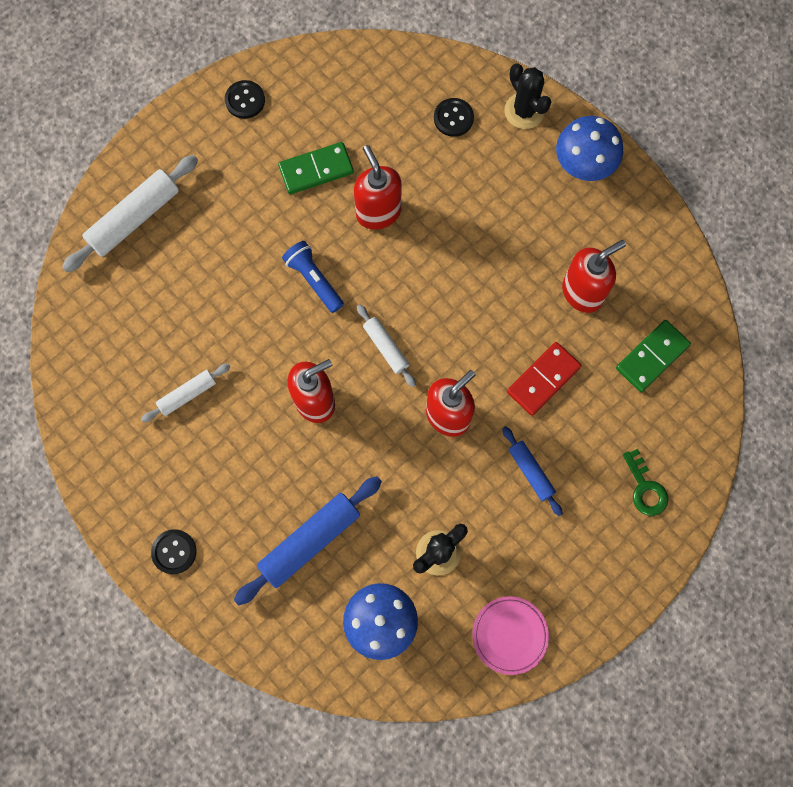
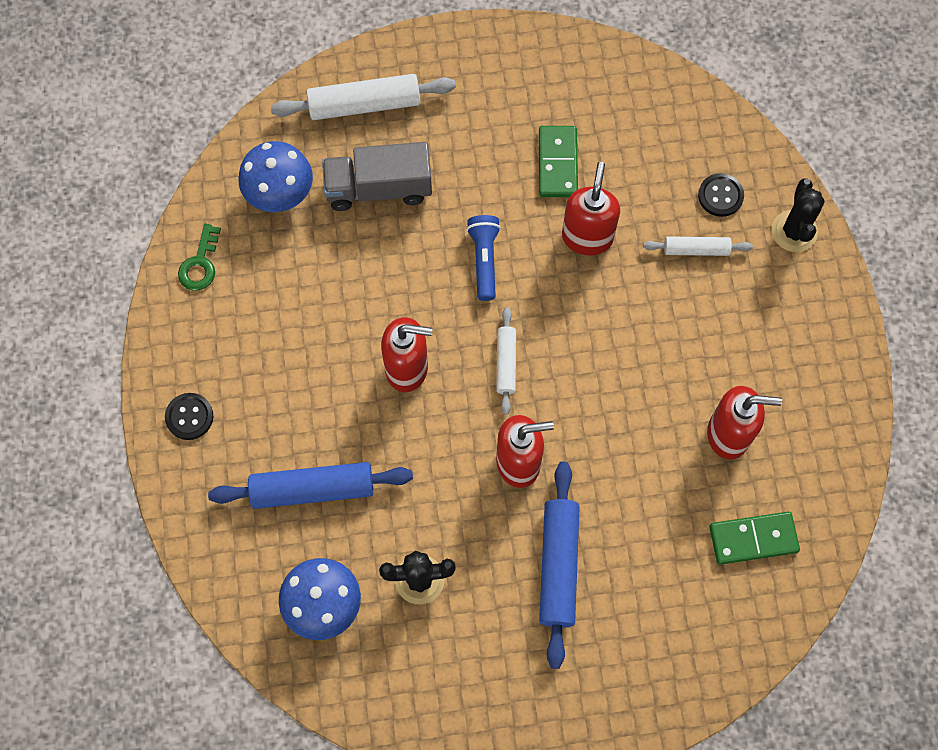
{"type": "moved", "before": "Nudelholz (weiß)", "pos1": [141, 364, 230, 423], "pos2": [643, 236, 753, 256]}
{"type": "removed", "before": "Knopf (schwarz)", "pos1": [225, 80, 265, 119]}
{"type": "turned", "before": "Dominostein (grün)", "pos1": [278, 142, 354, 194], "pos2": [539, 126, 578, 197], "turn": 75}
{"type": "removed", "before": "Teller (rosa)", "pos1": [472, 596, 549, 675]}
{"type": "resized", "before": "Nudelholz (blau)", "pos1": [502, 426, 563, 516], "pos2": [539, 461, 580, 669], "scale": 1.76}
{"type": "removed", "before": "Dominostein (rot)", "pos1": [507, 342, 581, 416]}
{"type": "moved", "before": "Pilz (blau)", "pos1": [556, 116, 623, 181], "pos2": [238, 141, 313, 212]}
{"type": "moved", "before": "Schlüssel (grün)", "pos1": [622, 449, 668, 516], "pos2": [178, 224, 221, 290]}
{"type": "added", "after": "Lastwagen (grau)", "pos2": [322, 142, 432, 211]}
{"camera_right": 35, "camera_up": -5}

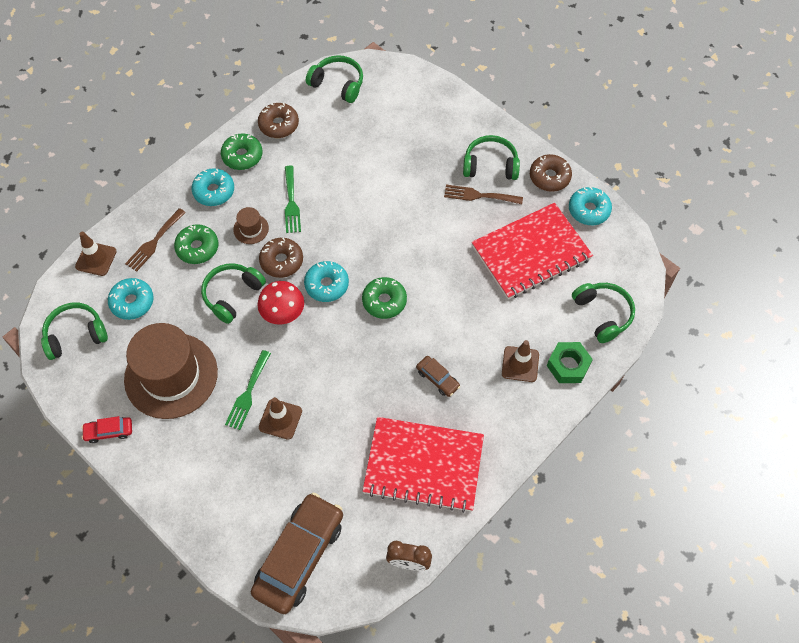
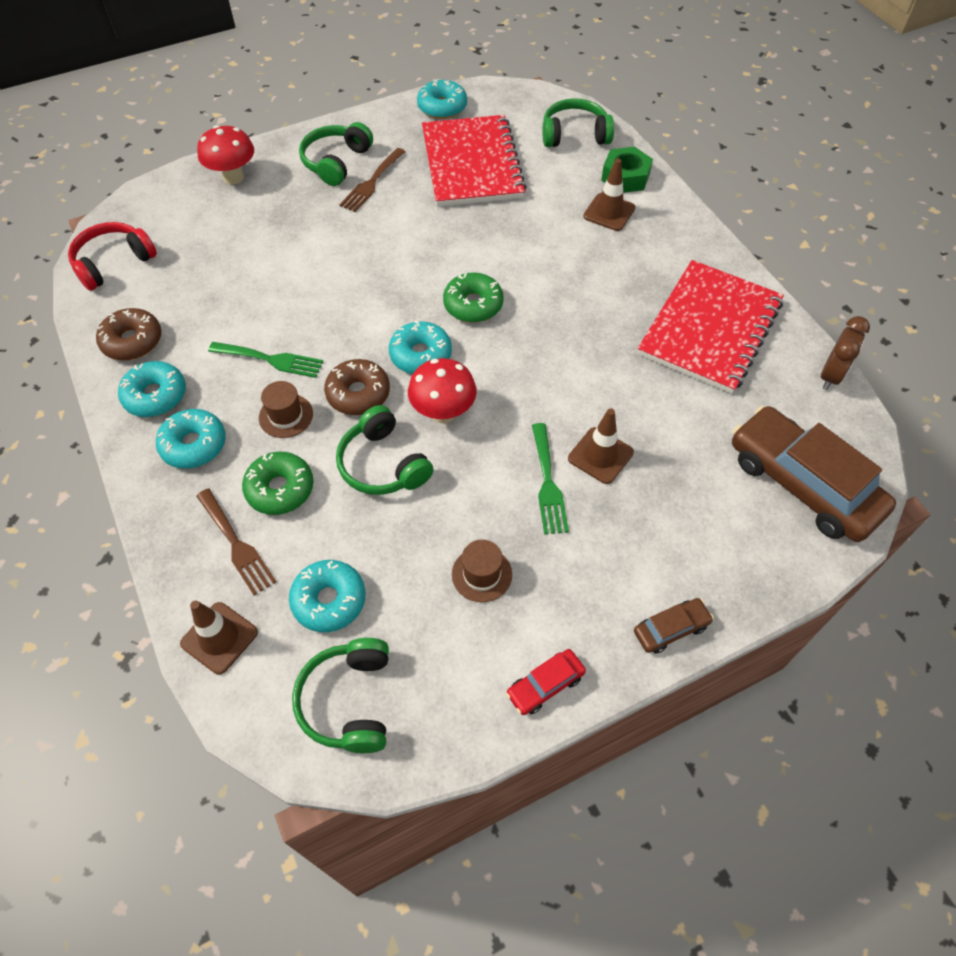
{"type": "turned", "before": "Auto (rot)", "pos1": [82, 416, 132, 443], "pos2": [506, 649, 586, 715], "turn": 45}
{"type": "resized", "before": "Hut (braun)", "pos1": [124, 323, 218, 419], "pos2": [452, 540, 512, 602], "scale": 0.41}
{"type": "recoloured", "before": "Donut (grün)", "after": "Donut (türkis)", "pos1": [221, 133, 262, 170], "pos2": [118, 361, 186, 417]}
{"type": "turned", "before": "Gabel (grün)", "pos1": [225, 350, 271, 430], "pos2": [532, 423, 569, 535], "turn": 45}
{"type": "recoloured", "before": "Kopfhörer (grün)", "after": "Kopfhörer (rot)", "pos1": [306, 55, 363, 103], "pos2": [68, 222, 157, 291]}
{"type": "moved", "before": "Auto (braun)", "pos1": [416, 356, 460, 397], "pos2": [634, 598, 714, 654]}
{"type": "removed", "before": "Donut (braun)", "pos1": [530, 154, 572, 192]}
{"type": "added", "after": "Pilz (rot)", "pos2": [197, 125, 254, 185]}
{"camera_right": -70, "camera_up": -5}

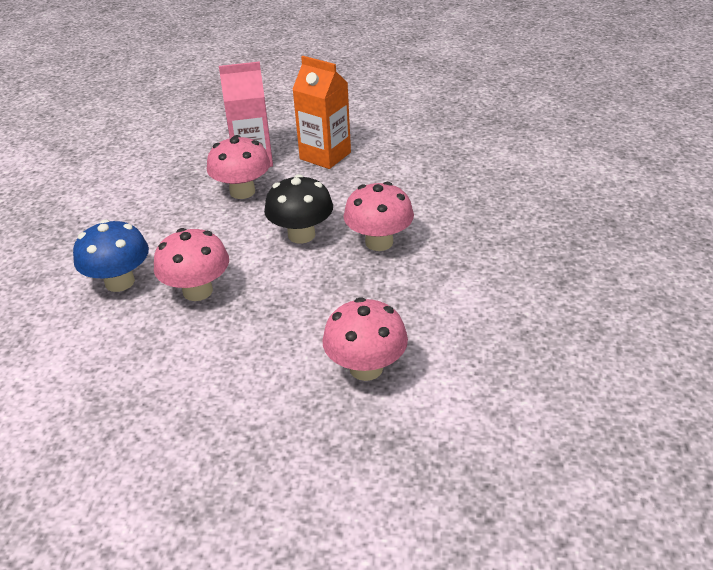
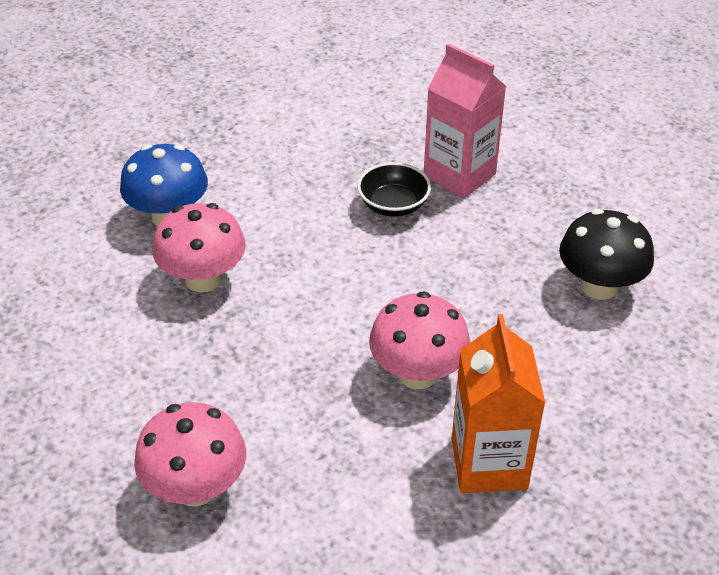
{"type": "replaced", "before": "Pilz (rosa)", "after": "Schüssel (schwarz)", "pos1": [207, 135, 270, 199], "pos2": [357, 162, 431, 217]}
{"type": "moved", "before": "Pilz (schwarz)", "pos1": [264, 174, 333, 244], "pos2": [559, 209, 654, 300]}
{"type": "moved", "before": "Getränkekarton (orange)", "pos1": [292, 56, 351, 169], "pos2": [452, 314, 545, 493]}
{"camera_right": 50, "camera_up": 5}

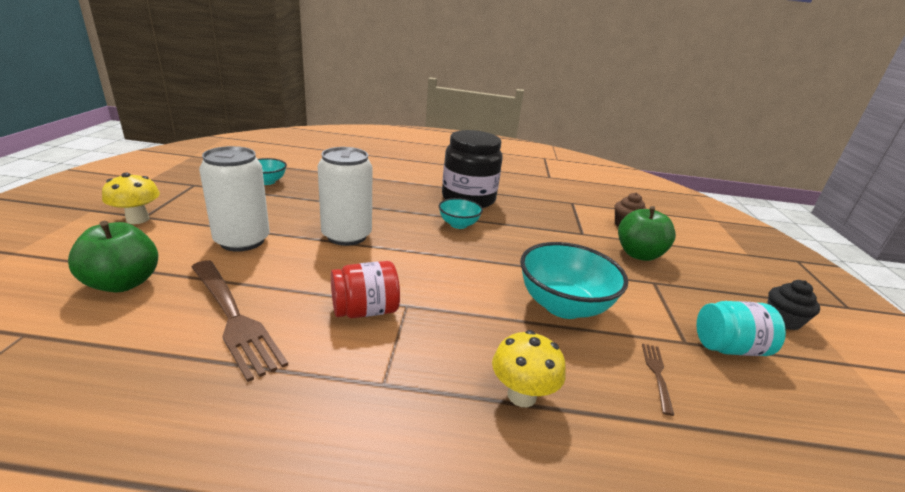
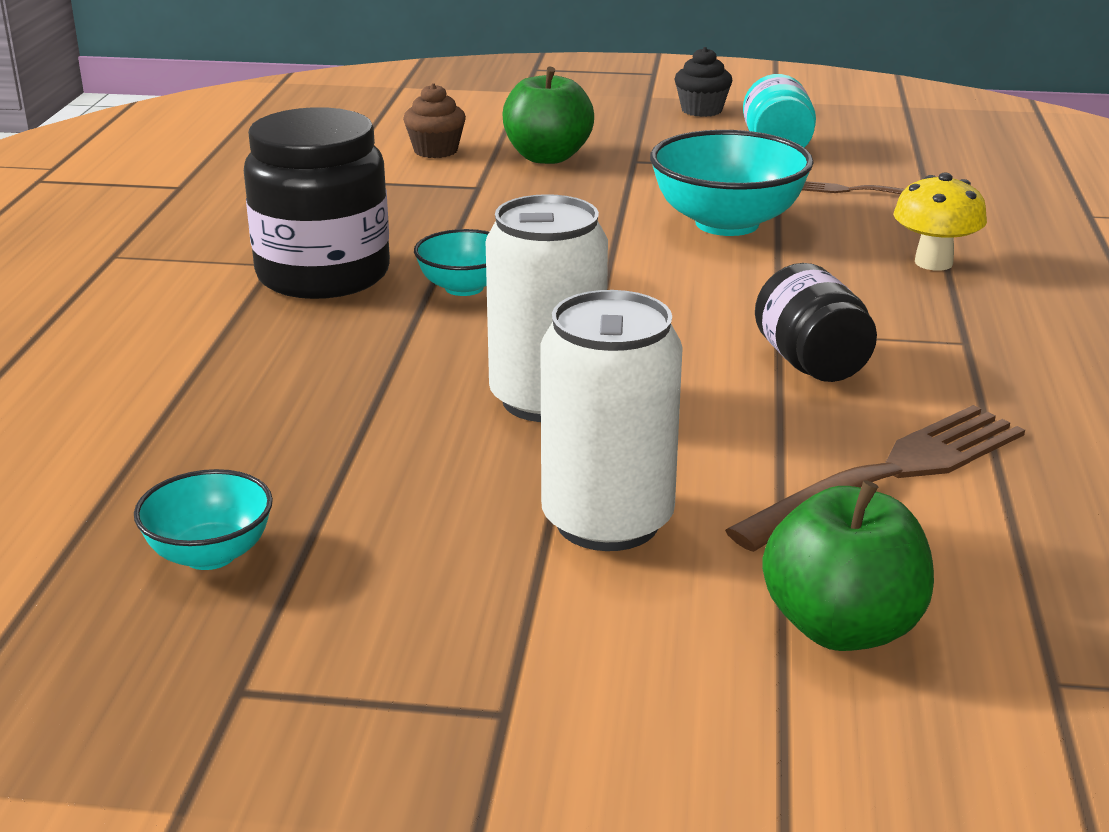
{"type": "removed", "before": "Pilz (gelb)", "pos1": [102, 173, 160, 224]}
{"type": "recoloured", "before": "Einmachglas (rot)", "after": "Einmachglas (schwarz)", "pos1": [331, 261, 400, 318], "pos2": [755, 263, 877, 382]}
{"camera_right": -85, "camera_up": 0}

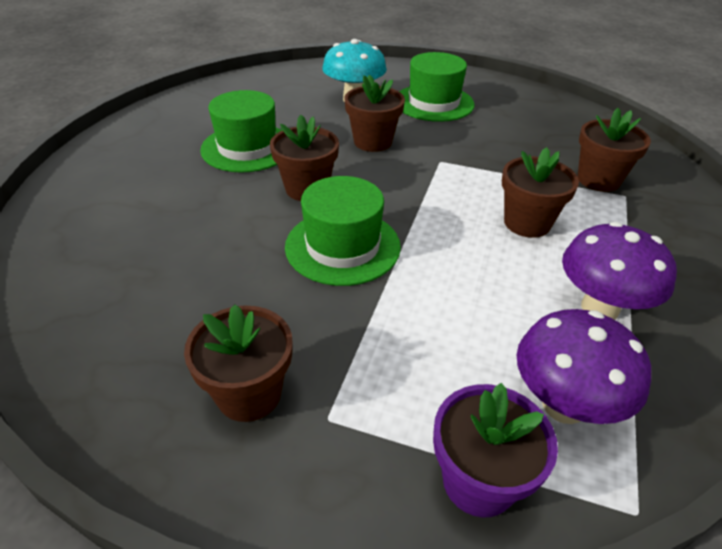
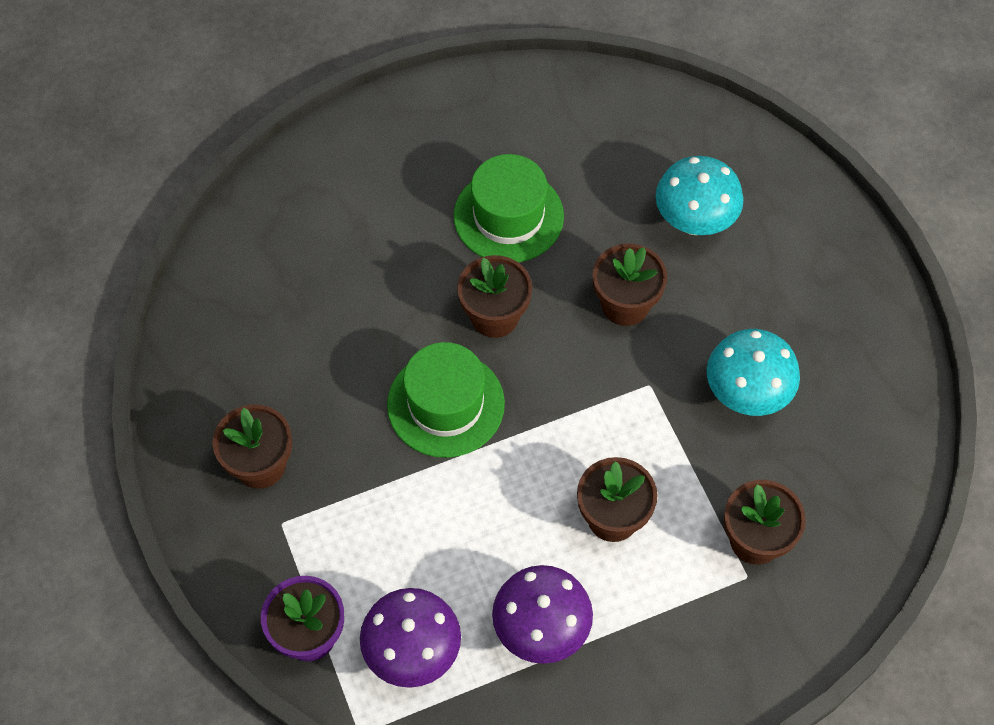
{"type": "removed", "before": "Hut (grün)", "pos1": [399, 52, 475, 122]}
{"type": "added", "after": "Pilz (türkis)", "pos2": [707, 329, 800, 416]}
{"camera_right": 50, "camera_up": 20}

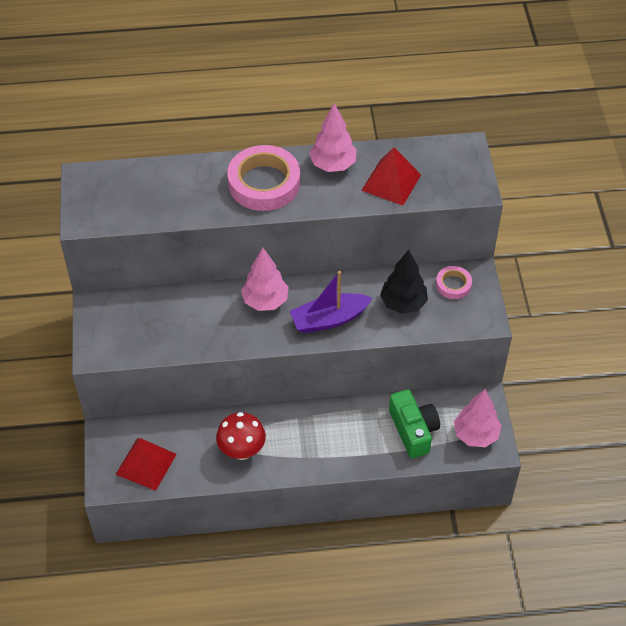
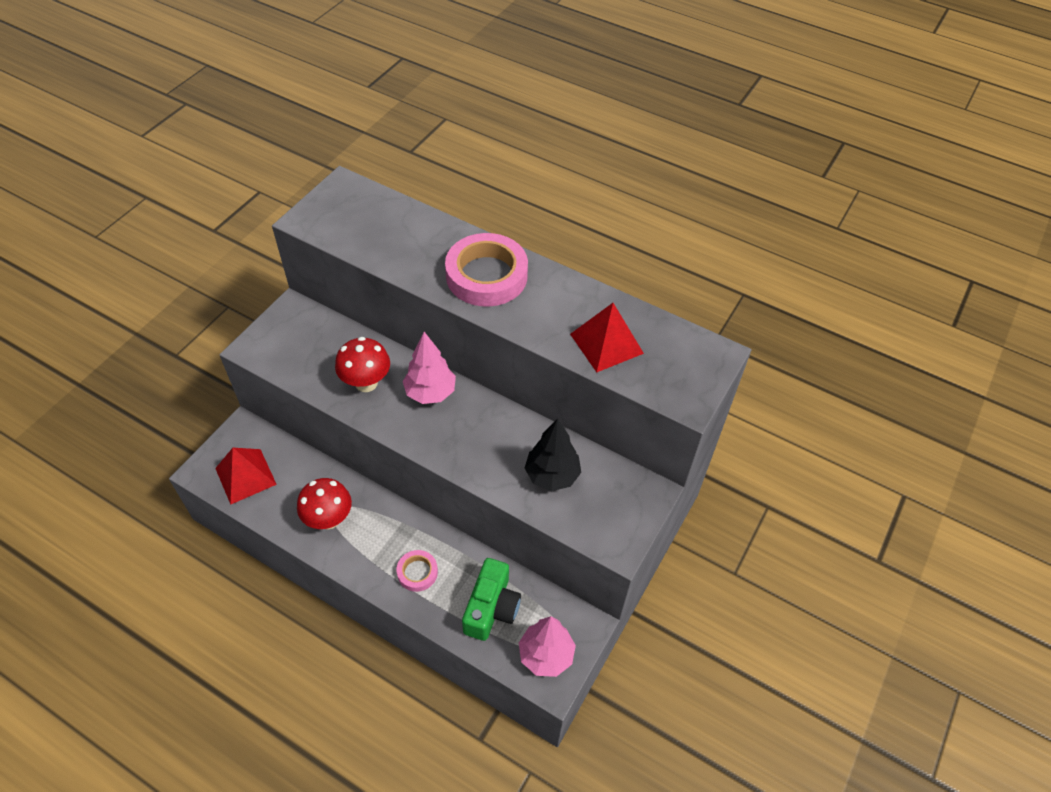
{"type": "removed", "before": "Boot (lila)", "pos1": [290, 271, 372, 333]}
{"type": "removed", "before": "Baum (rosa)", "pos1": [309, 103, 356, 172]}
{"type": "moved", "before": "Klebeband (rosa)", "pos1": [436, 266, 472, 299], "pos2": [396, 550, 438, 592]}
{"type": "added", "after": "Pilz (rot)", "pos2": [335, 337, 390, 392]}
{"camera_right": 35, "camera_up": 0}

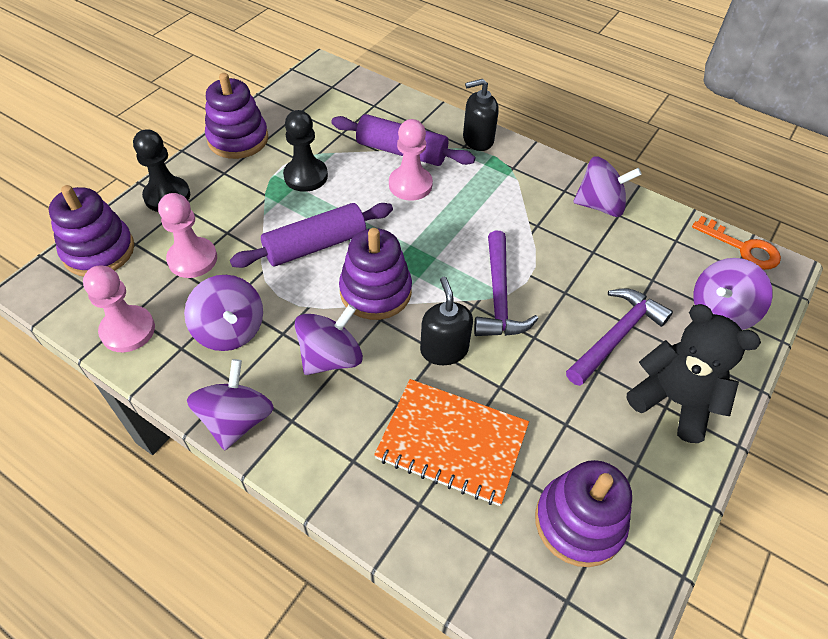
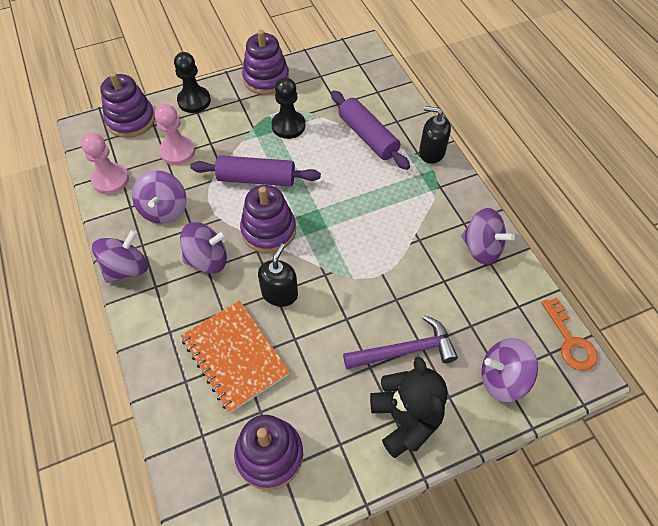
{"type": "removed", "before": "Bauer (rosa)", "pos1": [389, 119, 433, 201]}
{"type": "removed", "before": "Hammer (lila)", "pos1": [474, 231, 538, 336]}
{"camera_right": 35, "camera_up": 5}

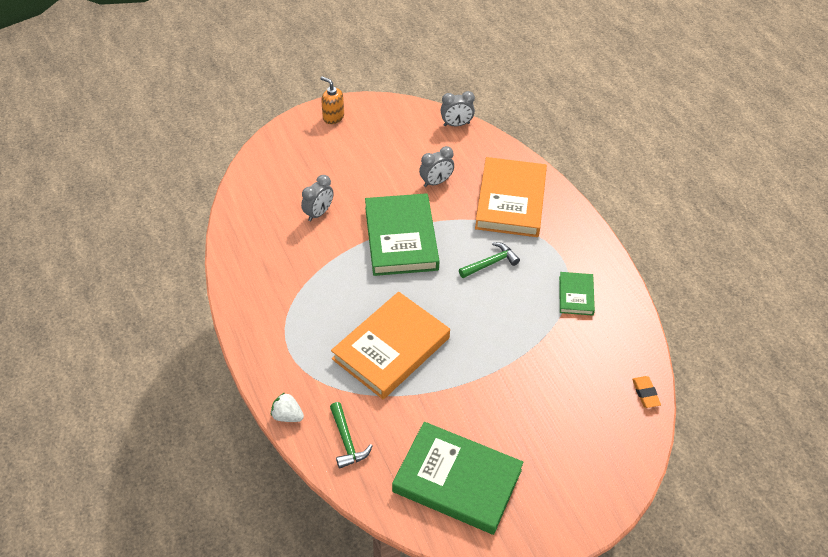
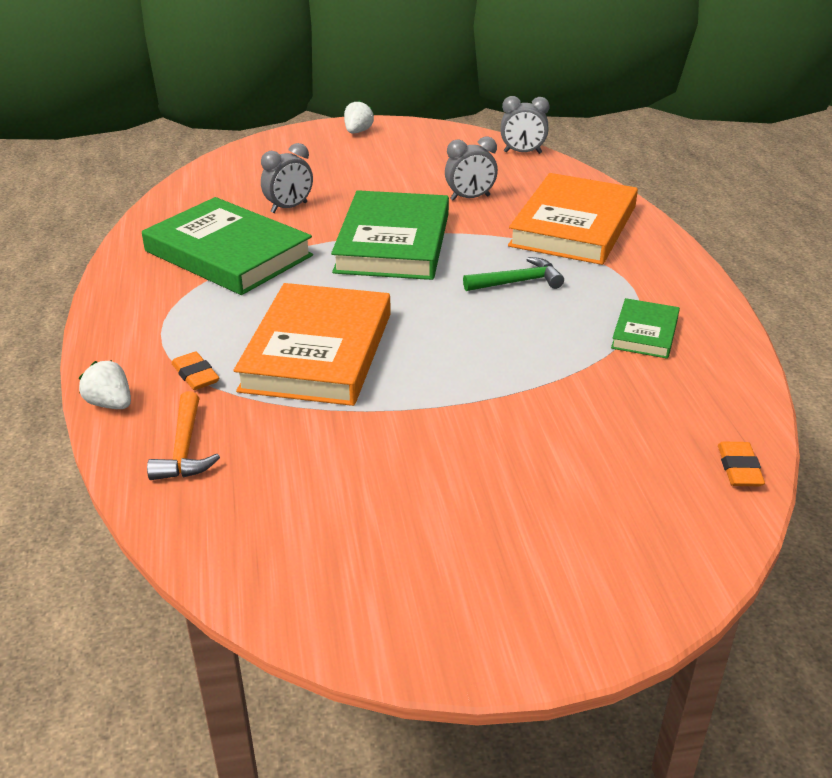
{"type": "replaced", "before": "Seifenspender (orange)", "after": "Erdbeere (weiß)", "pos1": [320, 76, 344, 124], "pos2": [344, 100, 374, 133]}
{"type": "recoloured", "before": "Hammer (grün)", "after": "Hammer (orange)", "pos1": [330, 402, 372, 469], "pos2": [147, 391, 220, 480]}
{"type": "turned", "before": "Buch (orange)", "pos1": [331, 292, 450, 399], "pos2": [234, 283, 391, 406], "turn": -45}
{"type": "moved", "before": "Buch (grün)", "pos1": [392, 422, 523, 535], "pos2": [142, 197, 313, 295]}
{"type": "added", "after": "Radiergummi (orange)", "pos2": [172, 352, 219, 390]}
{"camera_right": 15, "camera_up": -15}

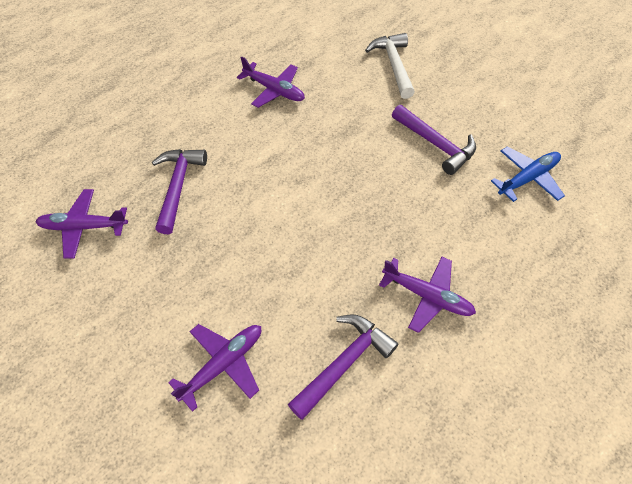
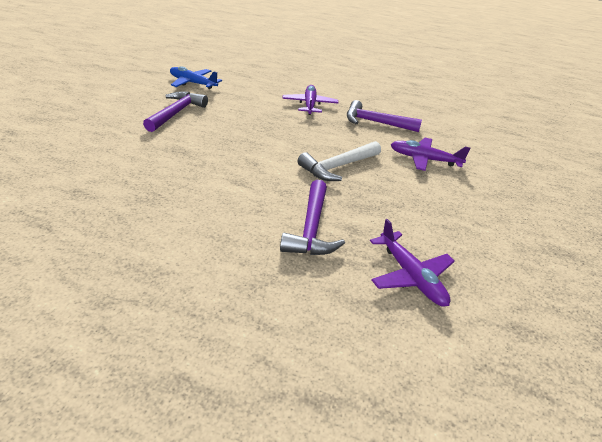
{"type": "turned", "before": "Hammer (lila)", "pos1": [152, 149, 207, 234], "pos2": [280, 180, 345, 255], "turn": -60}
{"type": "removed", "before": "Flugzeug (lila)", "pos1": [237, 56, 305, 108]}
{"type": "moved", "before": "Hammer (weiß)", "pos1": [365, 33, 415, 99], "pos2": [298, 141, 381, 181]}
{"camera_right": -120, "camera_up": -20}

